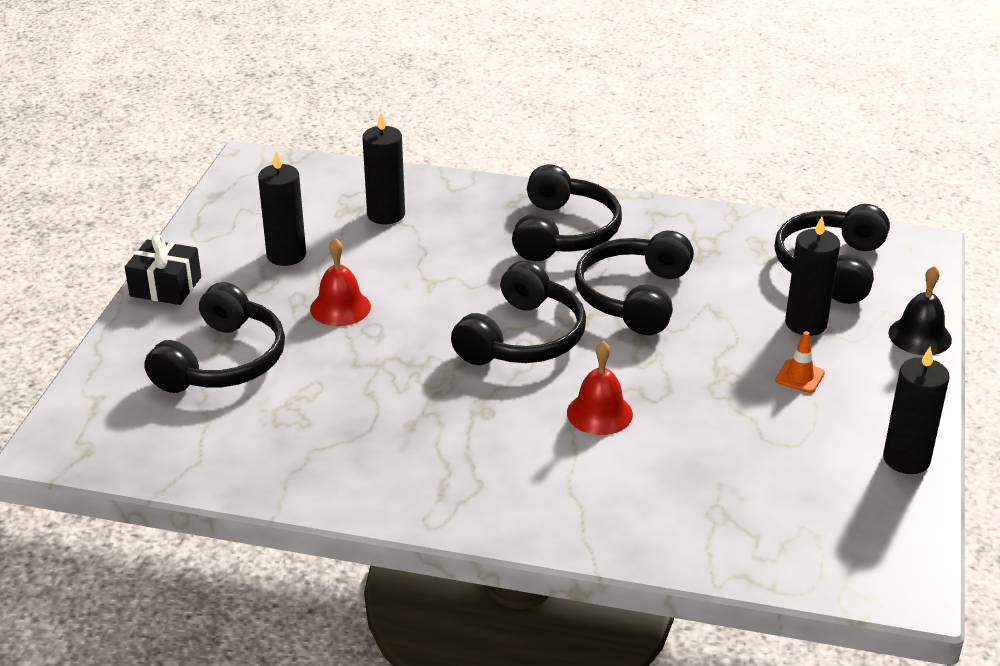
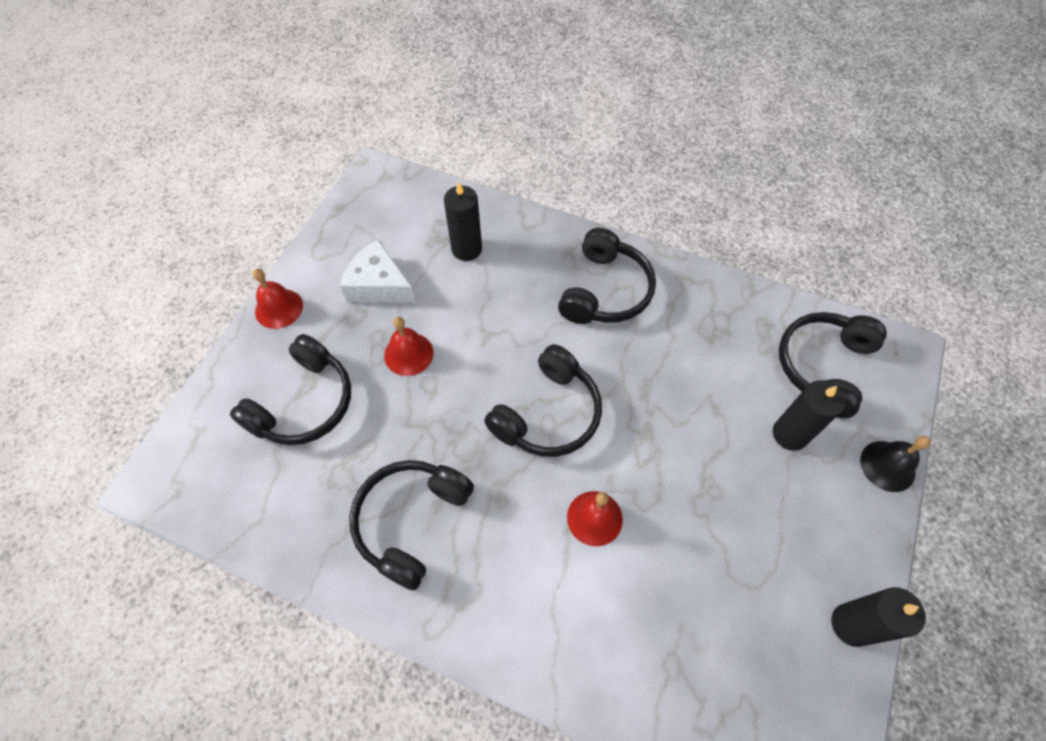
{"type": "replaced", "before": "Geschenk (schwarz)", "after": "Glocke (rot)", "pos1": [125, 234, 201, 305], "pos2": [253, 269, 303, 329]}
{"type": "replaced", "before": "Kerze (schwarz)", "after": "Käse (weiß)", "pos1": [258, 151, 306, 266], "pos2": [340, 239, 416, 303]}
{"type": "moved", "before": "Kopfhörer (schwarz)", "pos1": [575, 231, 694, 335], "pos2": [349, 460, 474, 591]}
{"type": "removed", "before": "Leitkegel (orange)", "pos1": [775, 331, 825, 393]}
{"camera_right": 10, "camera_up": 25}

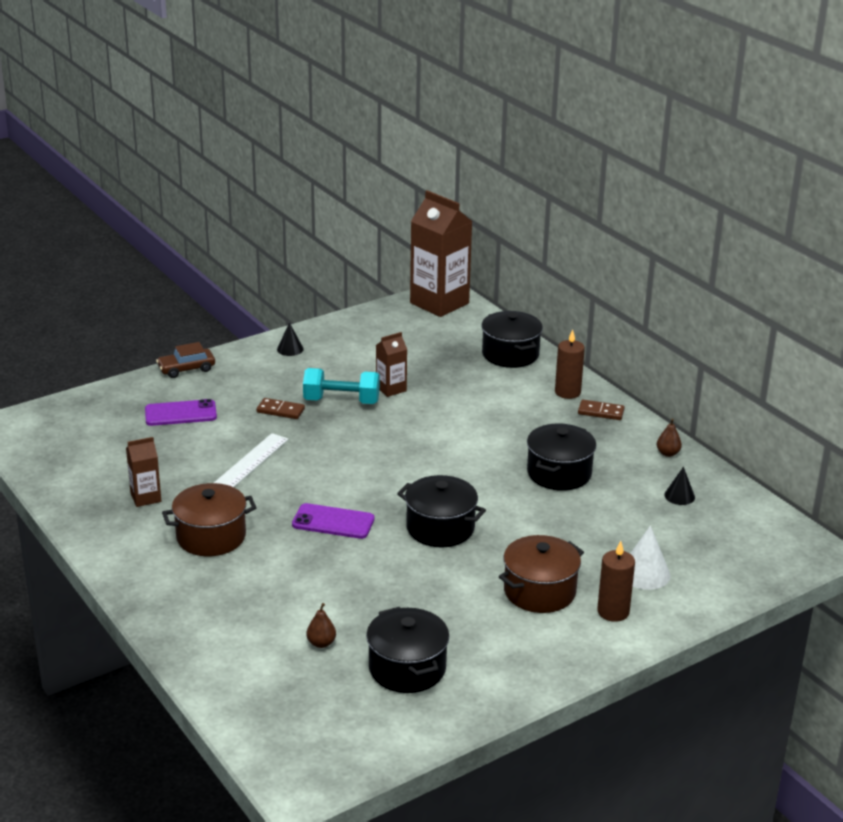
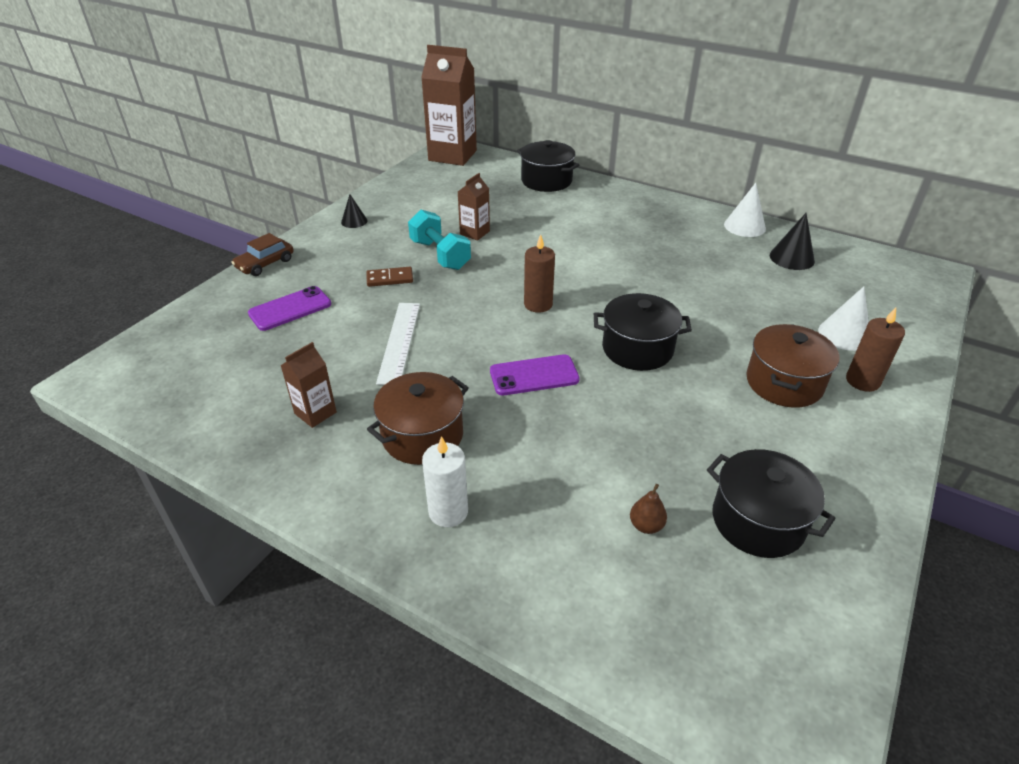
{"type": "turned", "before": "Hantel (türkis)", "pos1": [303, 368, 380, 404], "pos2": [408, 210, 471, 270], "turn": 75}
{"type": "removed", "before": "Kochtopf (schwarz)", "pos1": [527, 424, 596, 491]}
{"type": "moved", "before": "Kerze (braun)", "pos1": [555, 330, 585, 399], "pos2": [524, 234, 555, 313]}
{"type": "removed", "before": "Dominostein (braun)", "pos1": [578, 400, 625, 420]}
{"type": "replaced", "before": "Birne (braun)", "after": "Kegel (weiß)", "pos1": [657, 418, 682, 457], "pos2": [724, 183, 766, 237]}
{"type": "resized", "before": "Kegel (schwarz)", "pos1": [664, 467, 695, 505], "pos2": [770, 213, 815, 270], "scale": 1.55}
{"type": "added", "after": "Kerze (weiß)", "pos2": [422, 436, 468, 527]}
{"camera_right": -25, "camera_up": 10}

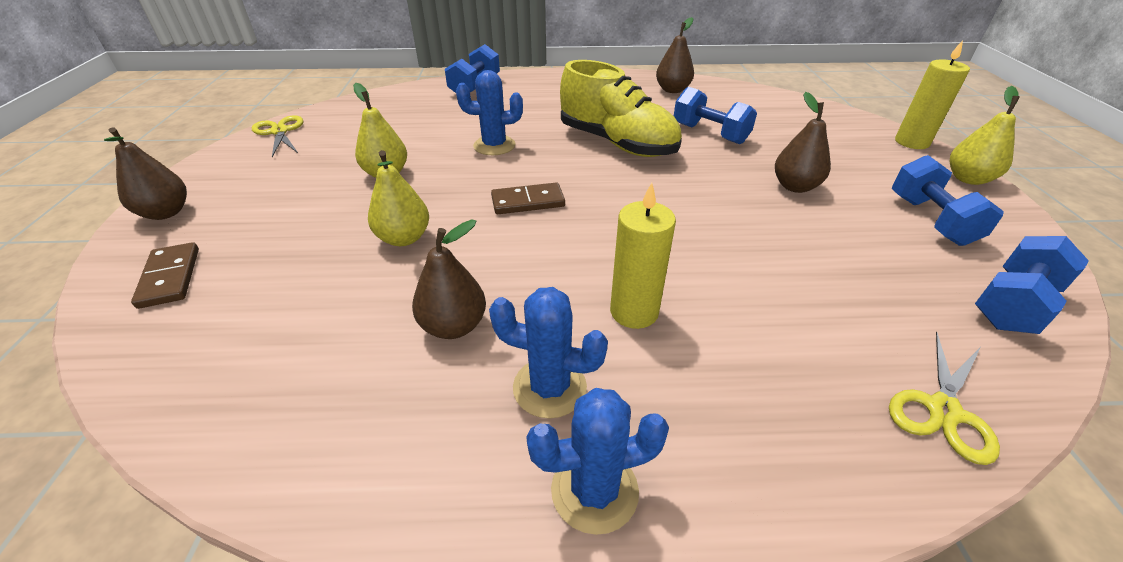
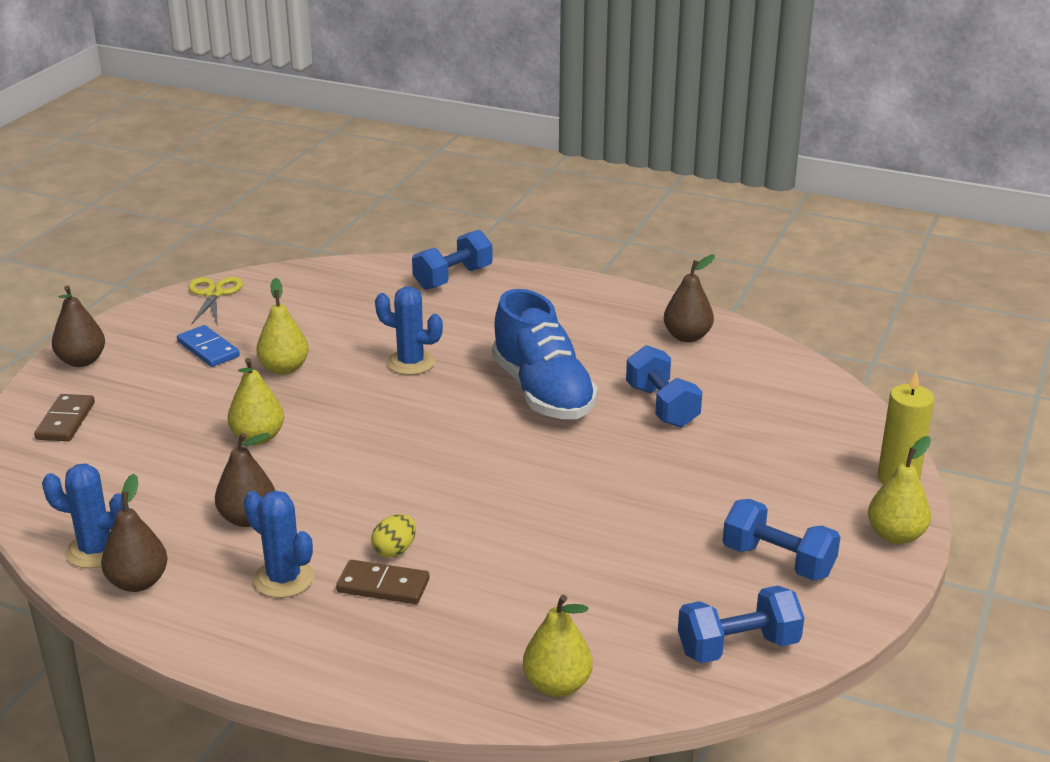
{"type": "moved", "before": "Dominostein (braun)", "pos1": [491, 182, 565, 214], "pos2": [336, 560, 429, 604]}
{"type": "moved", "before": "Kaktus (blau)", "pos1": [526, 388, 669, 535], "pos2": [42, 464, 129, 568]}
{"type": "recoloured", "before": "Schuh (gelb)", "after": "Schuh (blau)", "pos1": [560, 60, 682, 157], "pos2": [492, 289, 598, 419]}
{"type": "replaced", "before": "Kerze (gelb)", "after": "Ei (gelb)", "pos1": [610, 183, 676, 329], "pos2": [371, 514, 416, 558]}
{"type": "moved", "before": "Birne (braun)", "pos1": [775, 92, 831, 193], "pos2": [101, 474, 168, 592]}
{"type": "replaced", "before": "Schere (gelb)", "after": "Birne (gelb)", "pos1": [889, 332, 1000, 465], "pos2": [523, 595, 593, 697]}
{"type": "turned", "before": "Hantel (blau)", "pos1": [892, 155, 1004, 246], "pos2": [723, 499, 840, 581], "turn": -75}
{"type": "added", "after": "Dominostein (blau)", "pos2": [177, 325, 240, 367]}
{"camera_right": 25, "camera_up": -10}

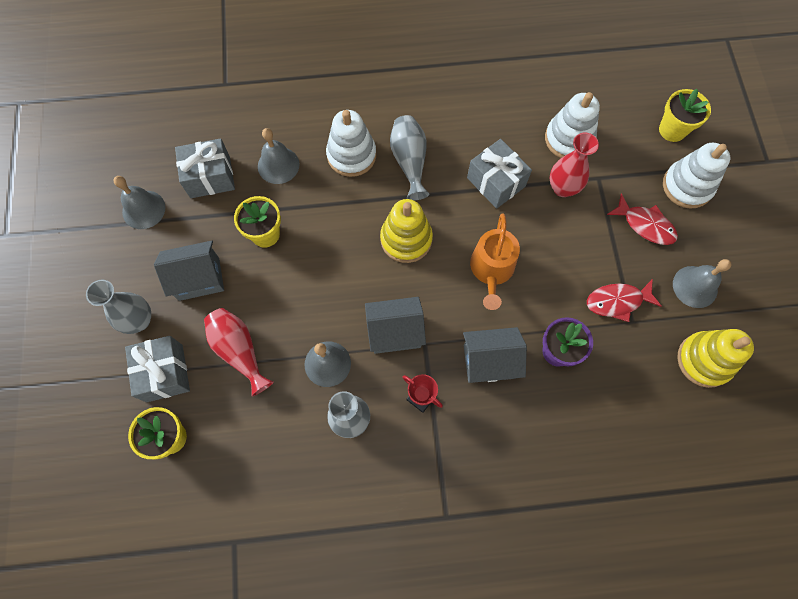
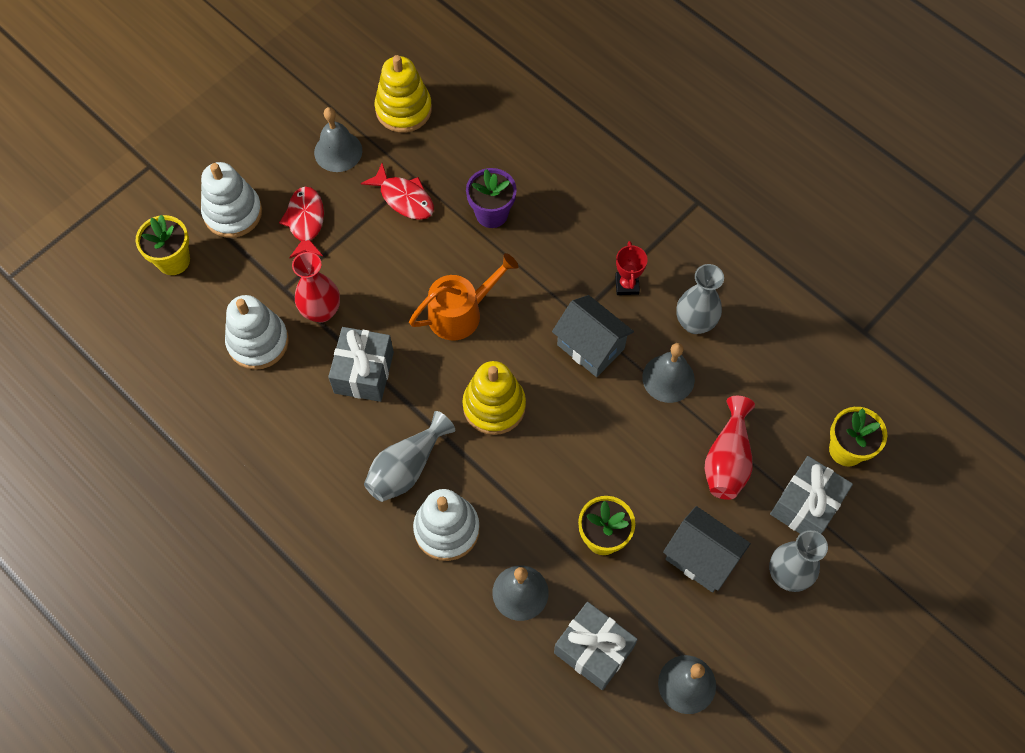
{"type": "removed", "before": "Haus (grau)", "pos1": [463, 327, 527, 383]}
{"camera_right": -130, "camera_up": -5}

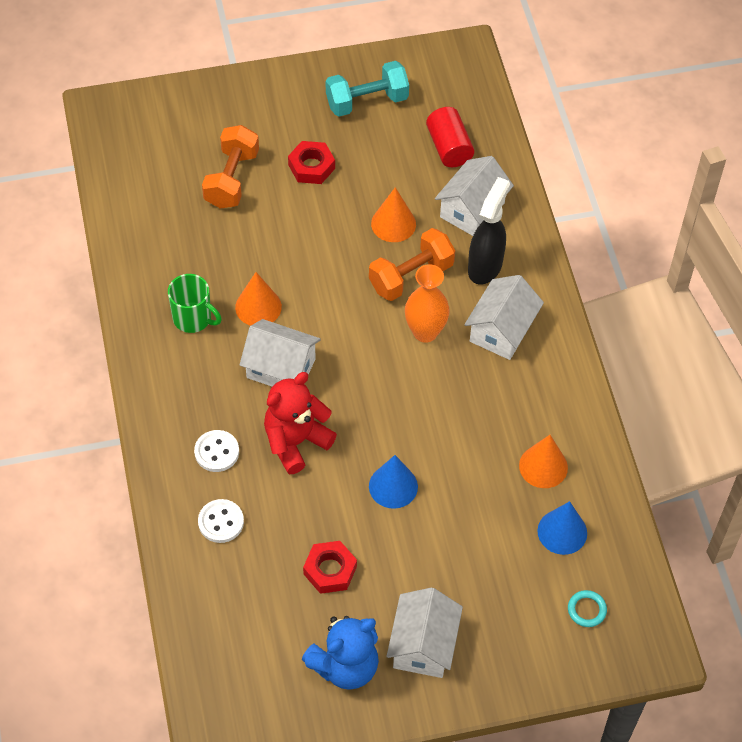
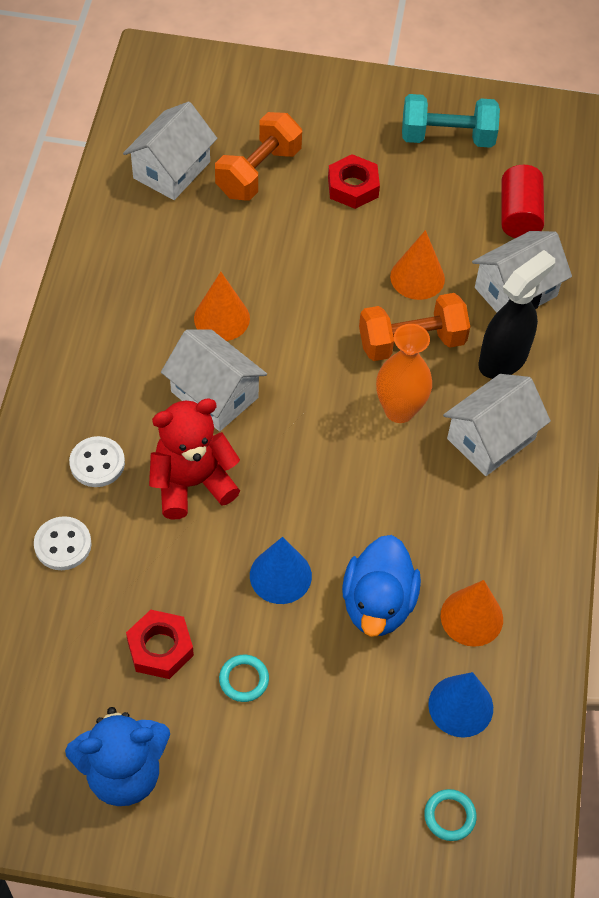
{"type": "removed", "before": "Tasse (grün)", "pos1": [168, 274, 222, 333]}
{"type": "moved", "before": "Haus (weiß)", "pos1": [386, 587, 463, 678], "pos2": [123, 101, 217, 200]}
{"type": "added", "after": "Ring (türkis)", "pos2": [219, 655, 269, 702]}
{"type": "added", "after": "Ente (blau)", "pos2": [342, 535, 421, 637]}
{"camera_right": 20, "camera_up": 0}

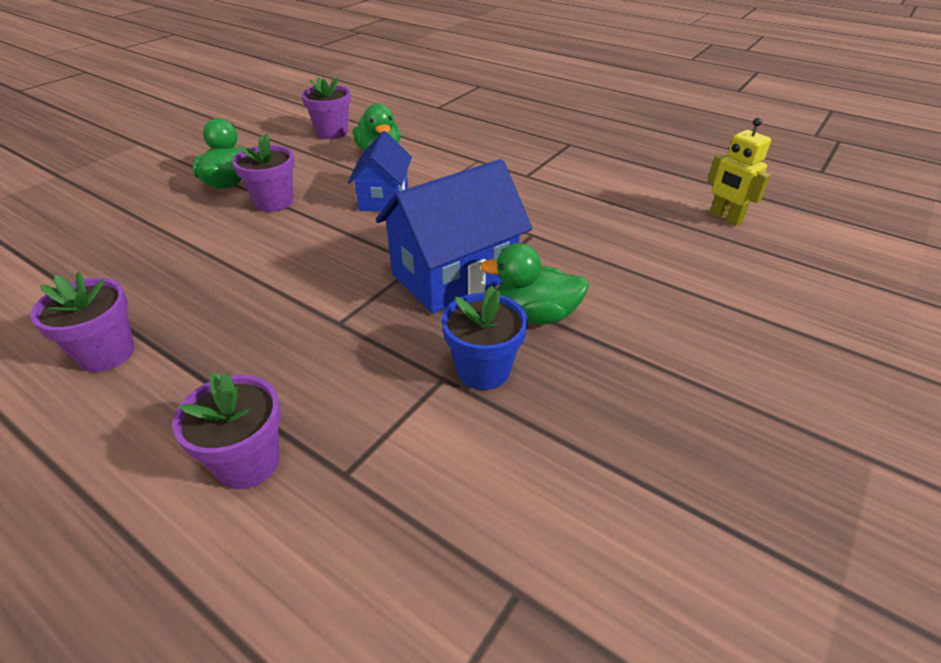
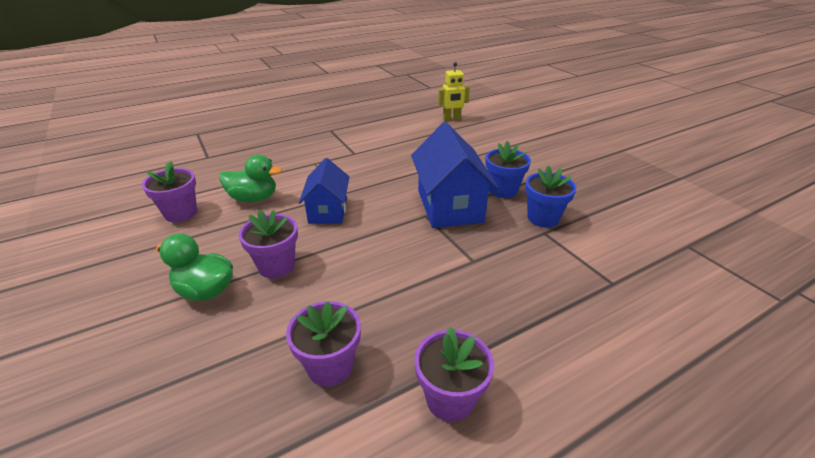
{"type": "moved", "before": "Blumentopf (lila)", "pos1": [172, 372, 281, 489], "pos2": [286, 301, 361, 387]}
{"type": "turned", "before": "Haus (blau)", "pos1": [348, 131, 412, 212], "pos2": [299, 158, 350, 224], "turn": 60}
{"type": "replaced", "before": "Ente (grün)", "after": "Blumentopf (blau)", "pos1": [480, 243, 589, 324], "pos2": [485, 141, 531, 198]}
{"camera_right": -65, "camera_up": -5}

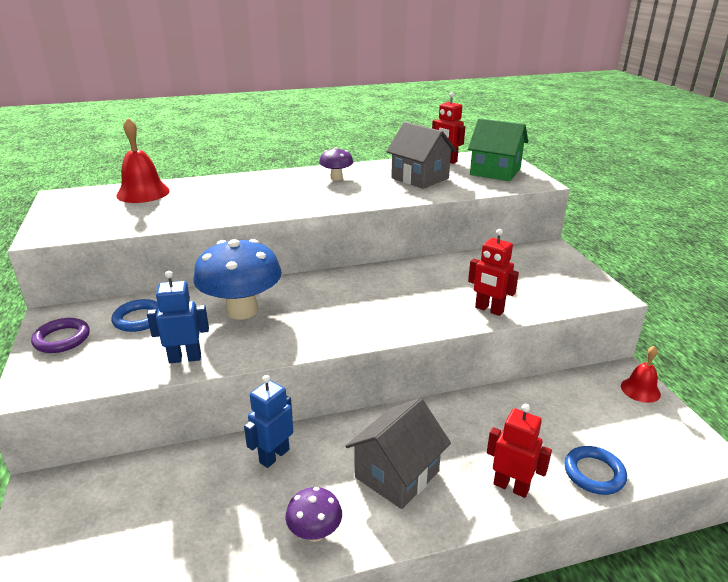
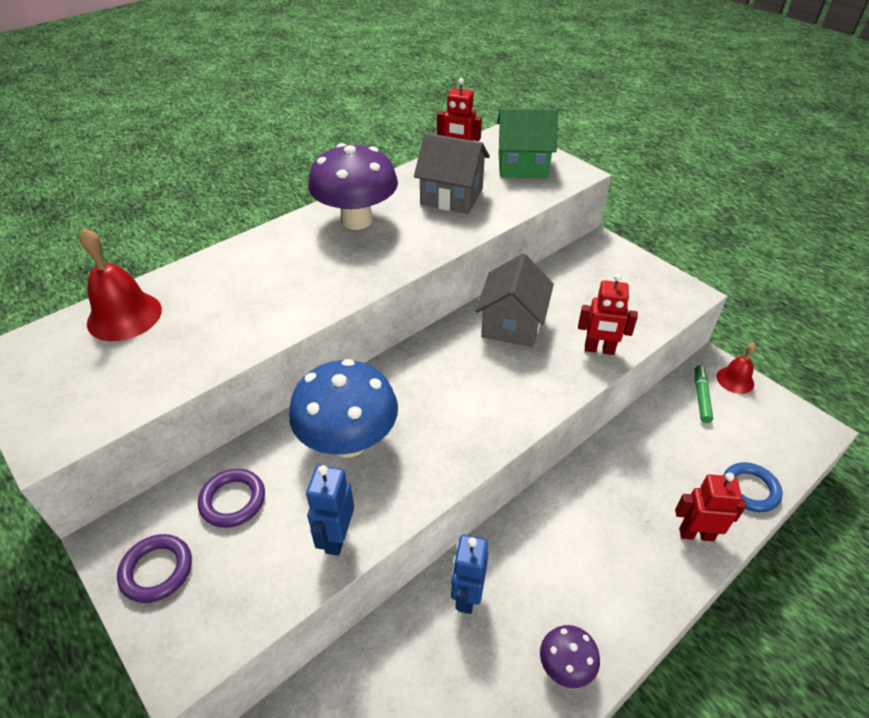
{"type": "recoloured", "before": "Ring (blau)", "after": "Ring (lila)", "pos1": [111, 299, 158, 332], "pos2": [198, 469, 265, 528]}
{"type": "turned", "before": "Roboter (blau)", "pos1": [147, 271, 209, 363], "pos2": [306, 465, 354, 556], "turn": -45}
{"type": "resized", "before": "Pilz (lila)", "pos1": [319, 147, 353, 180], "pos2": [308, 143, 398, 230], "scale": 2.0}
{"type": "moved", "before": "Haus (grau)", "pos1": [345, 398, 451, 509], "pos2": [475, 253, 554, 347]}
{"type": "added", "after": "Filzstift (grün)", "pos2": [695, 365, 713, 423]}
{"camera_right": -25, "camera_up": 15}

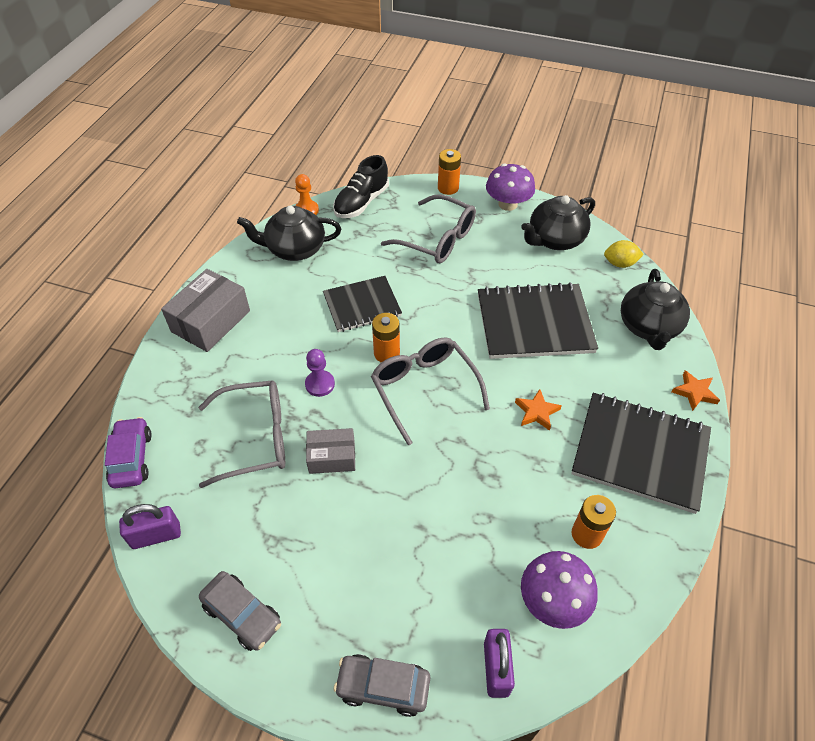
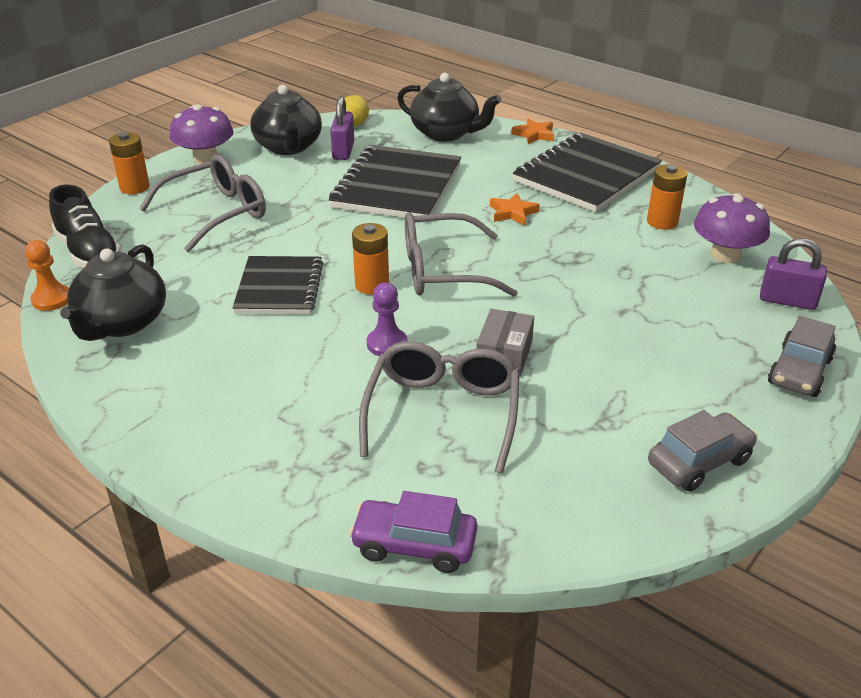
{"type": "moved", "before": "Vorhängeschloss (lila)", "pos1": [119, 504, 181, 549], "pos2": [330, 96, 354, 160]}
{"type": "removed", "before": "Schachtel (grau)", "pos1": [161, 269, 250, 352]}
{"camera_right": -70, "camera_up": -15}

